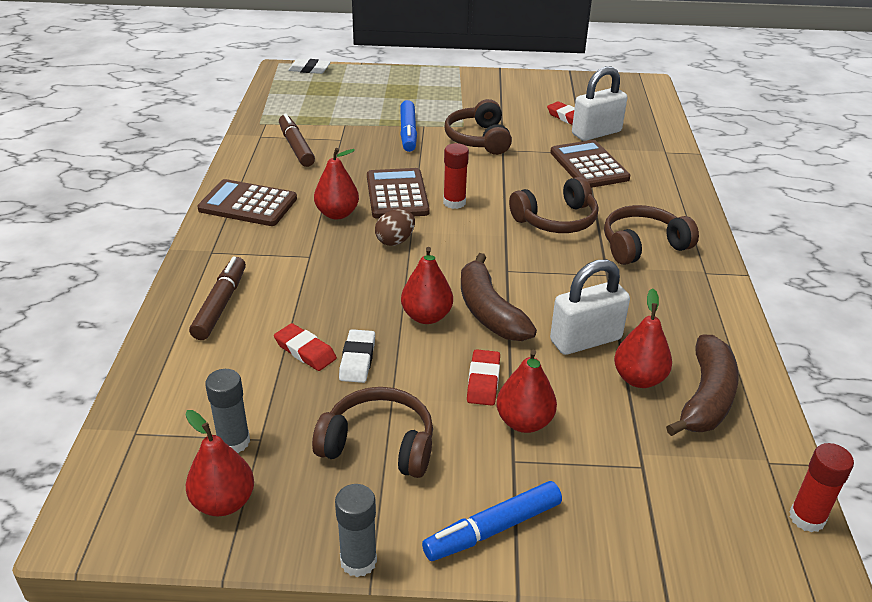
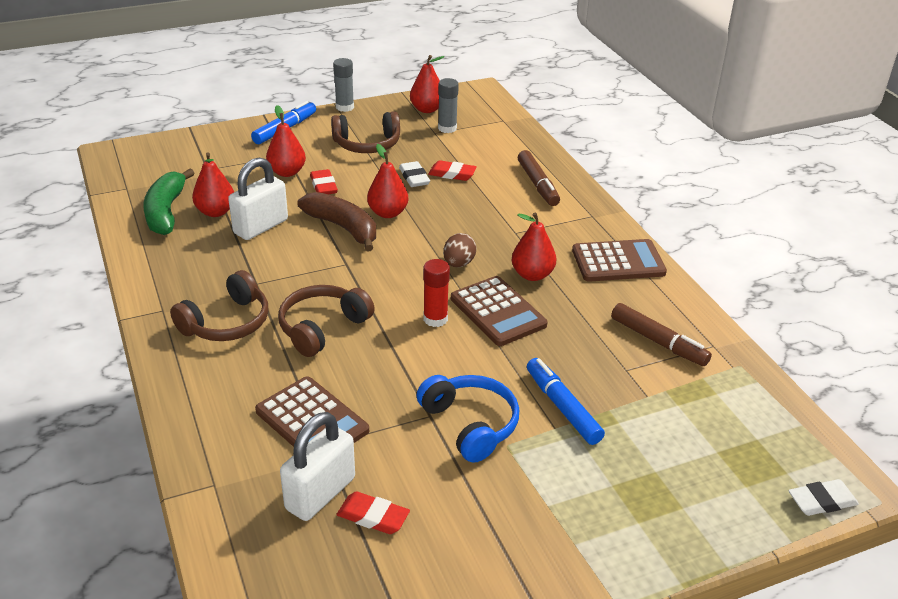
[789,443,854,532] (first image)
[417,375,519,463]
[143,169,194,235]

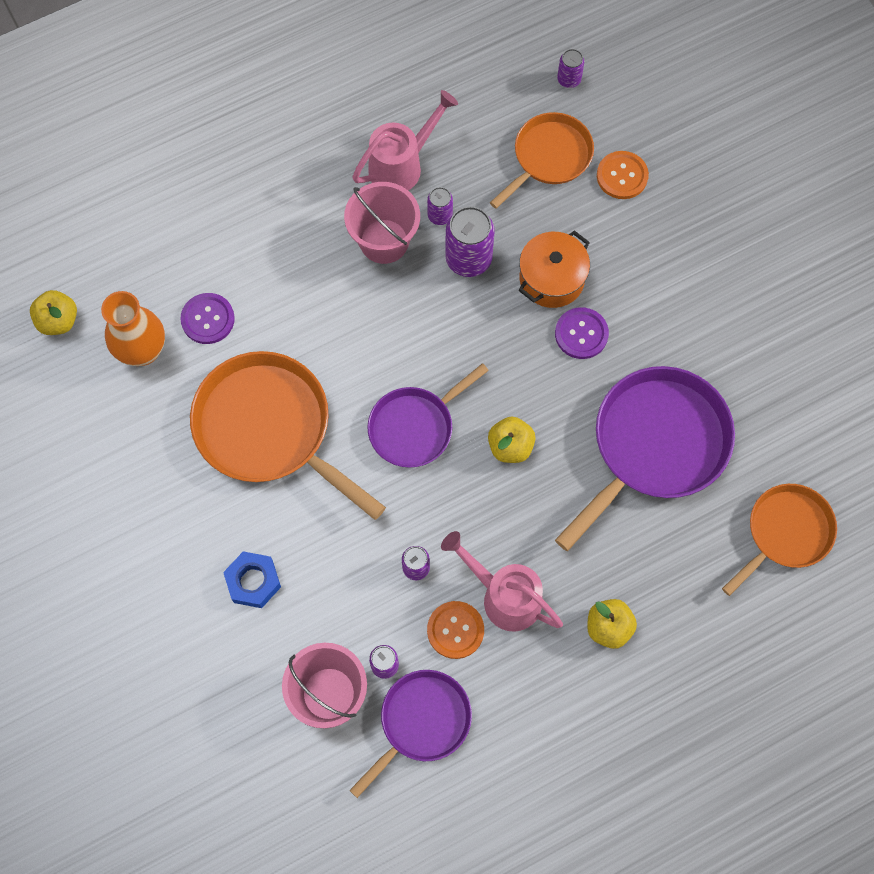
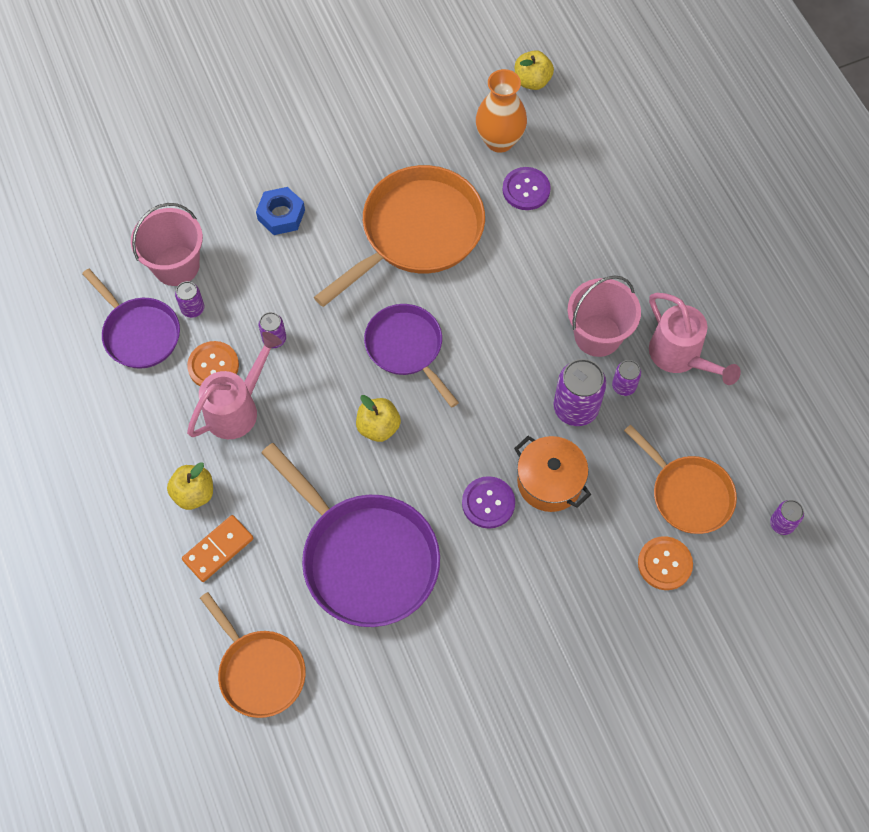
[182,515,254,582]

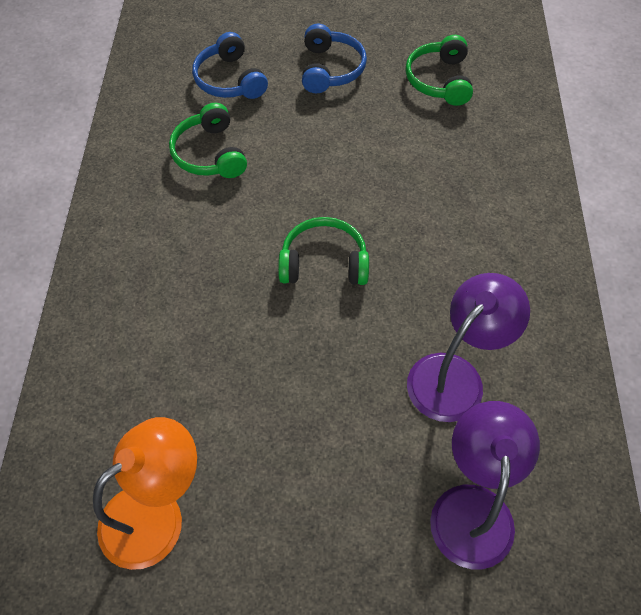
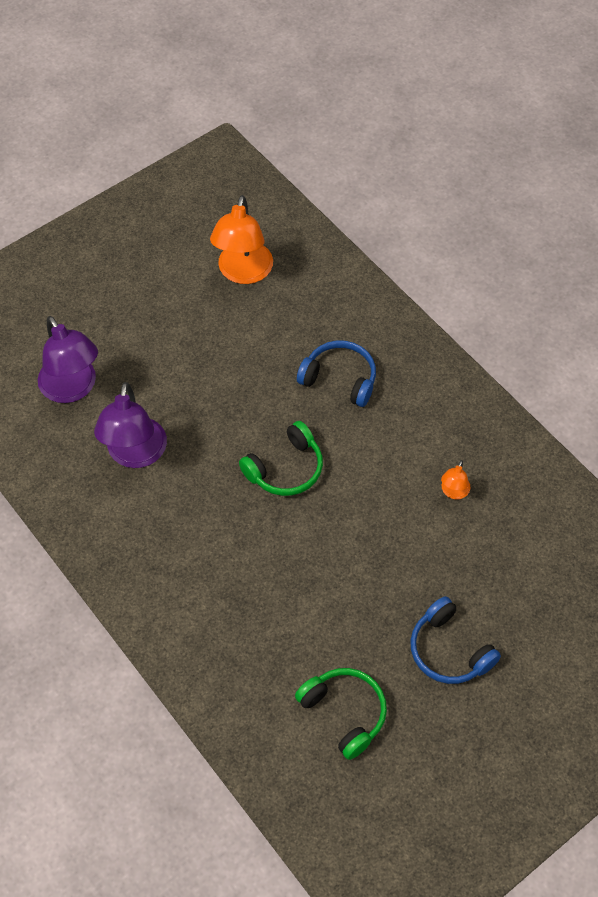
[297,340,376,407]
[441,460,471,499]

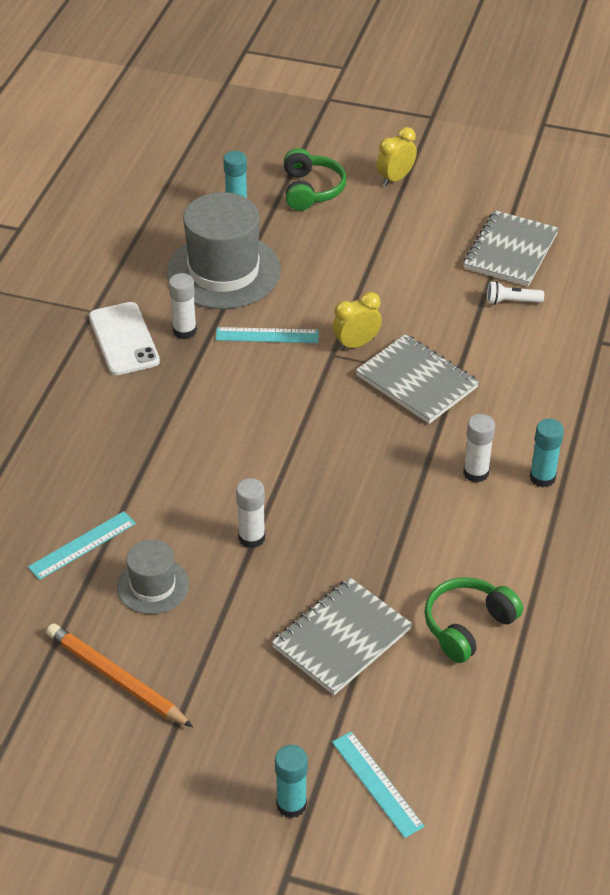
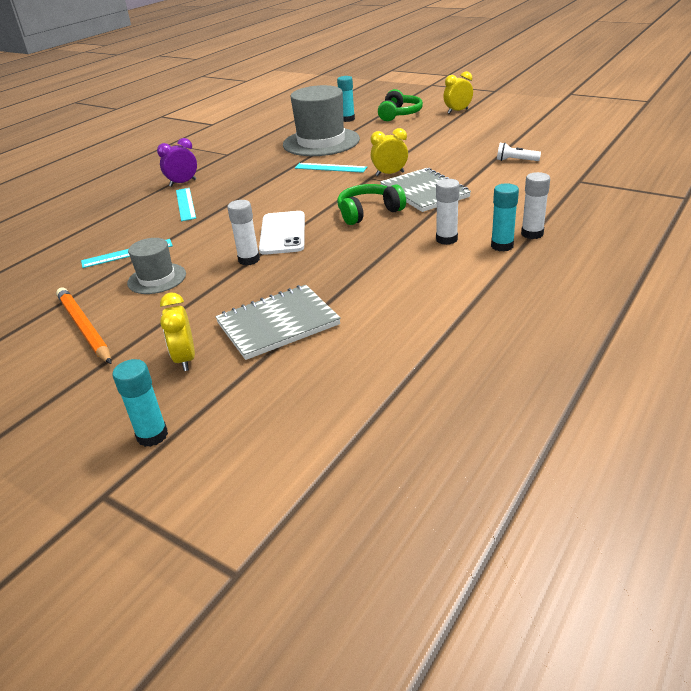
[463,210,559,286] (first image)
[157,138,197,187]
[160,293,195,371]
[259,211,305,255]
[521,172,550,239]
[176,188,196,221]
[337,184,406,225]

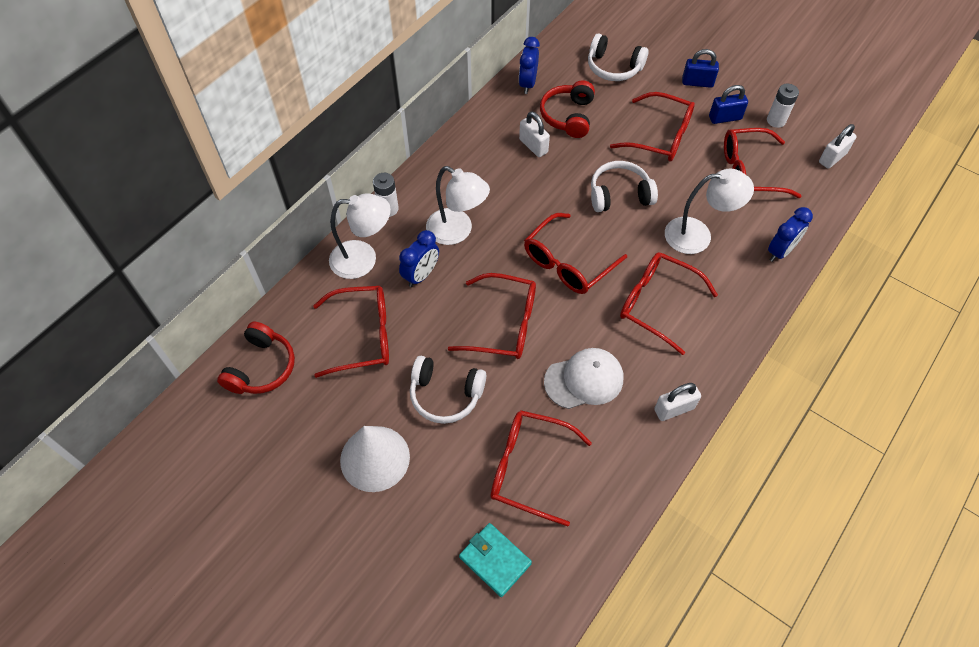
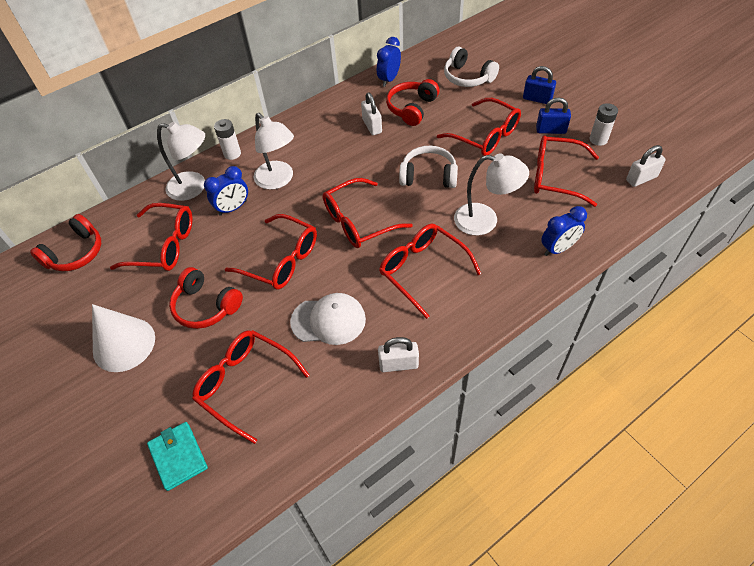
[169,267,243,329]

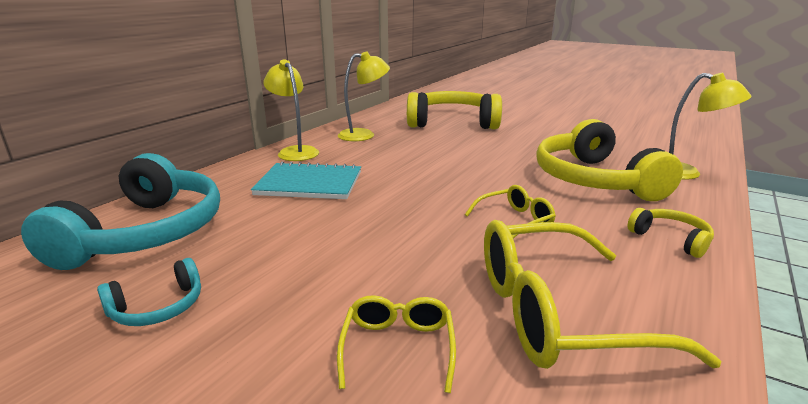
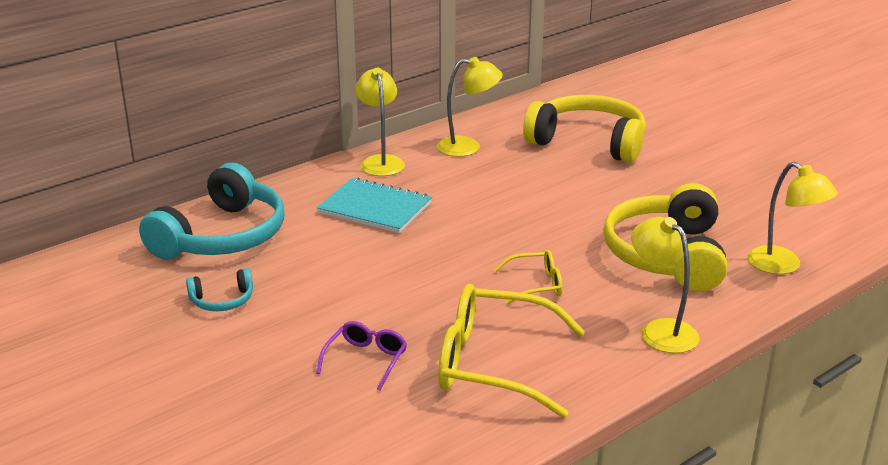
[631,217,699,353]
[316,321,407,391]

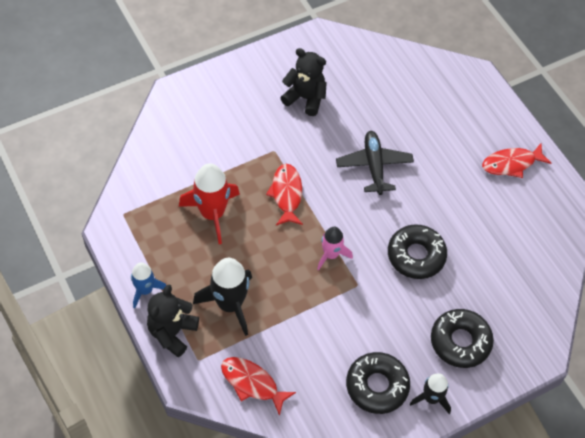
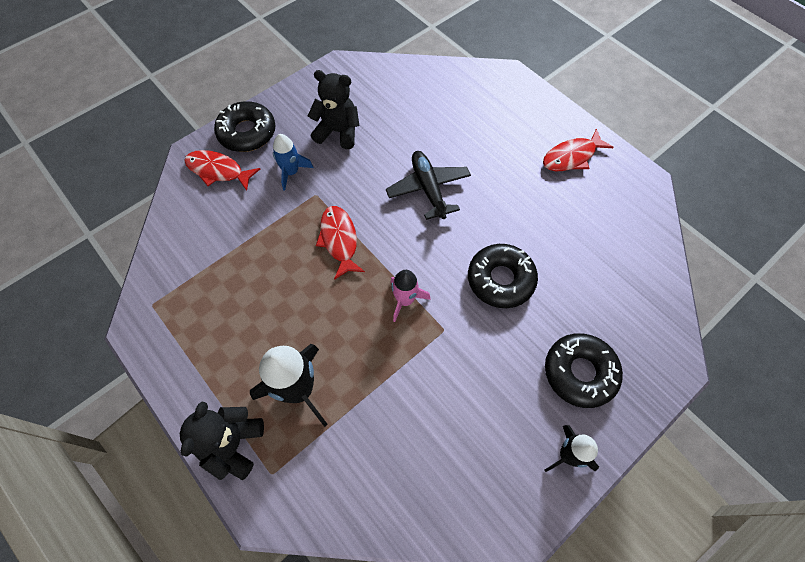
[179,163,240,244] (first image)
[273,134,313,191]
[184,150,260,191]
[214,101,275,152]

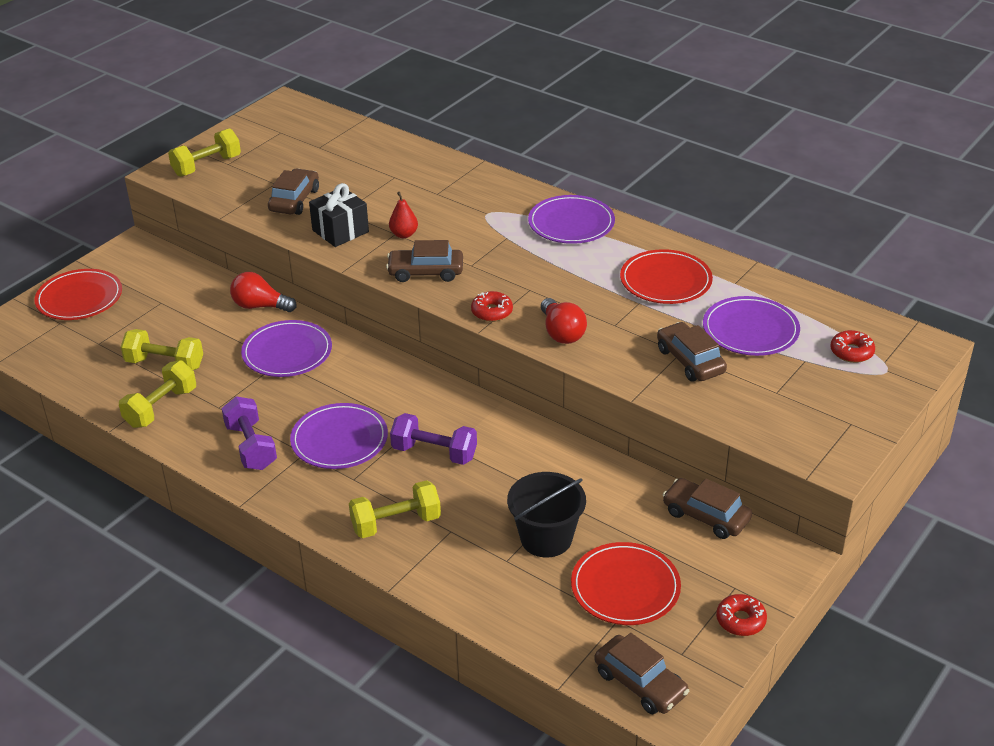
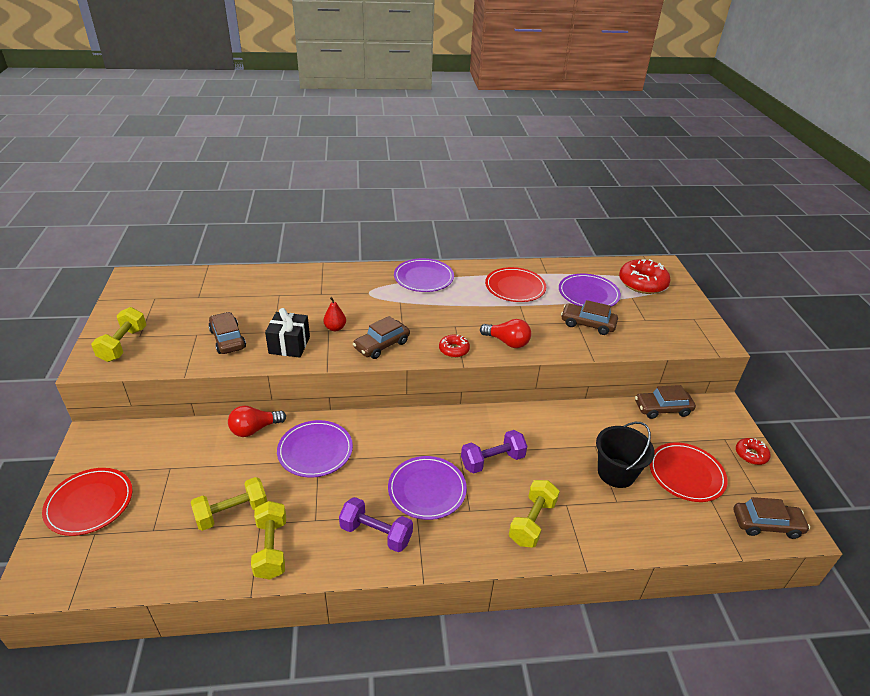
[619,259,670,294]

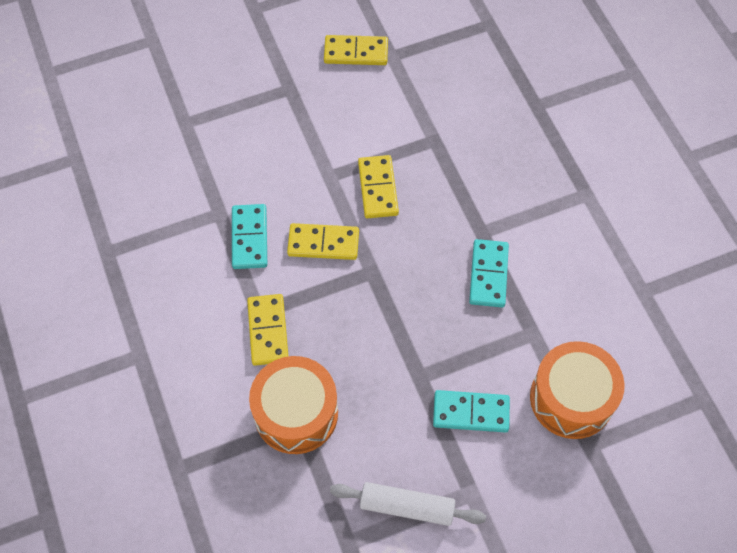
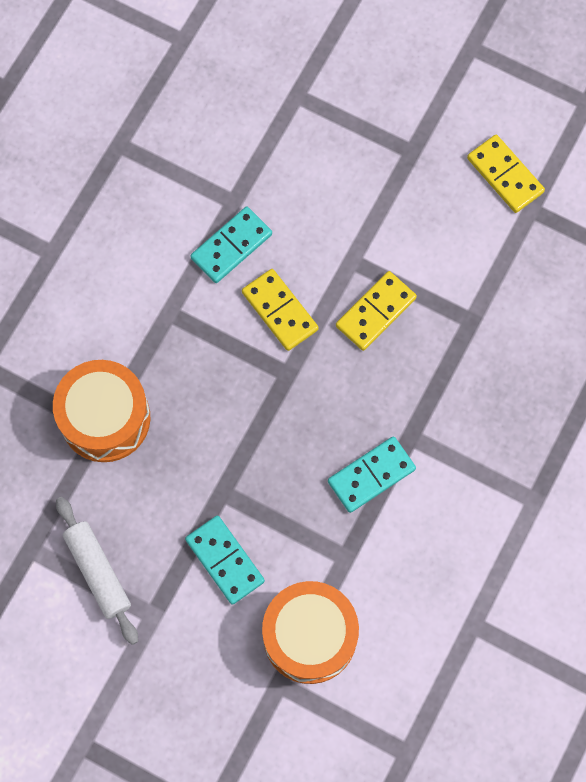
[247,294,288,366] (first image)

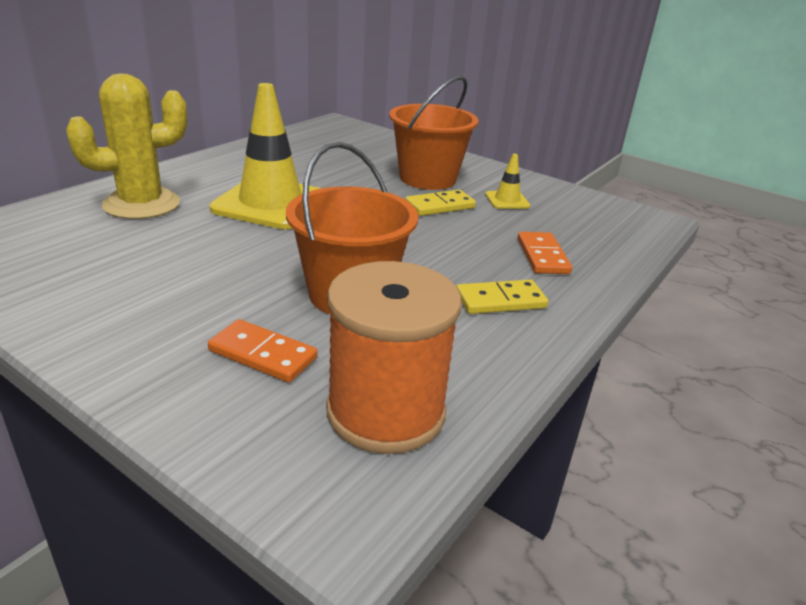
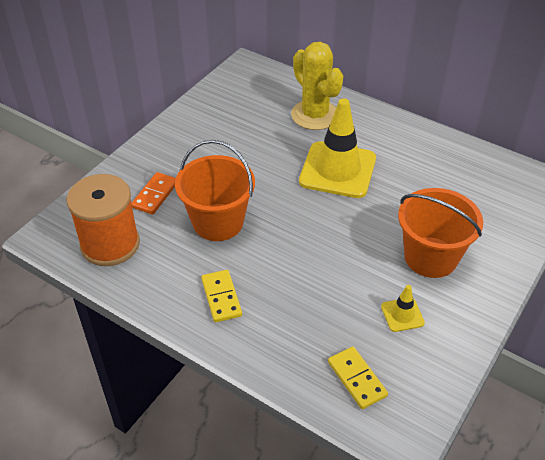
[518,232,572,274] (first image)
[328,346,388,409]

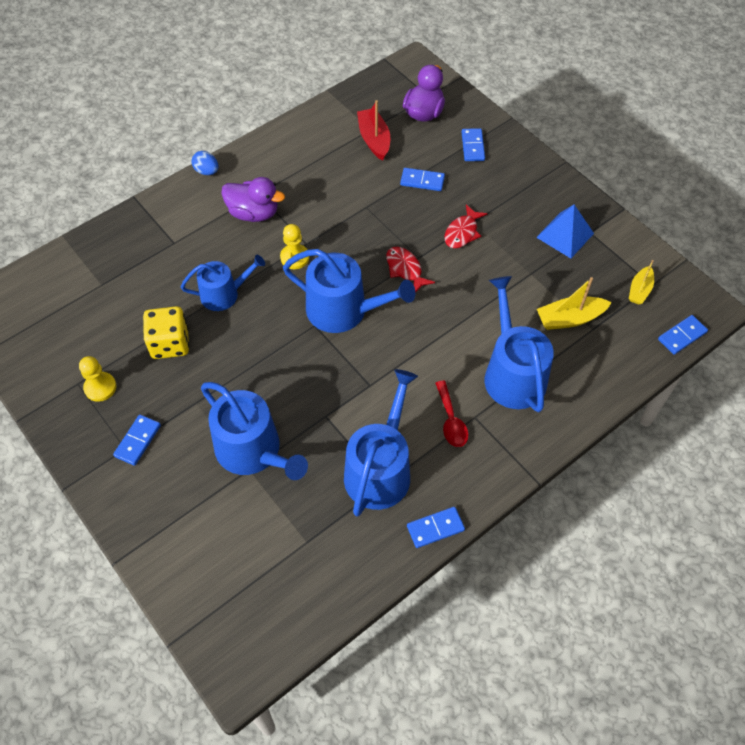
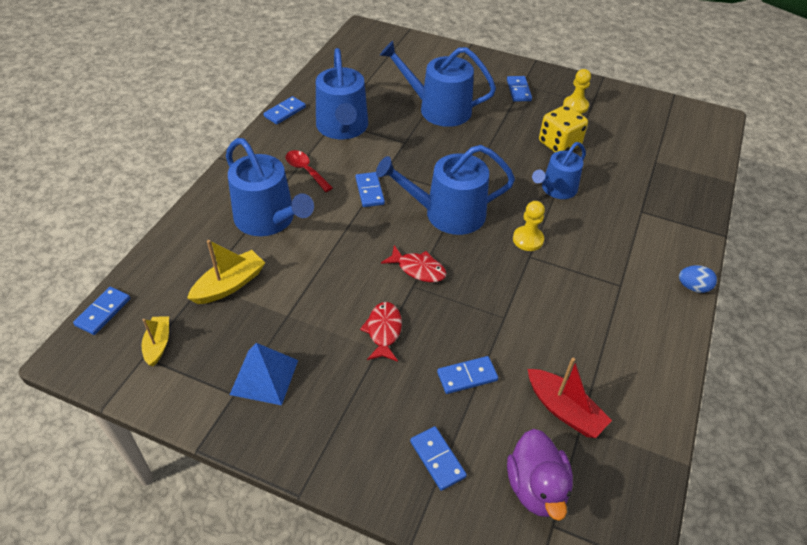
[221,177,285,222] (first image)
[355,172,385,207]

